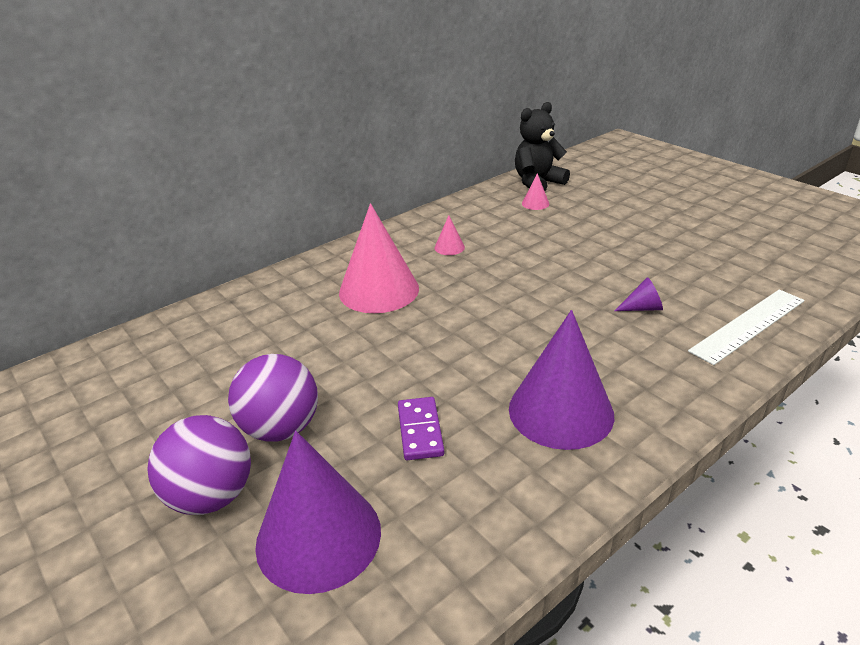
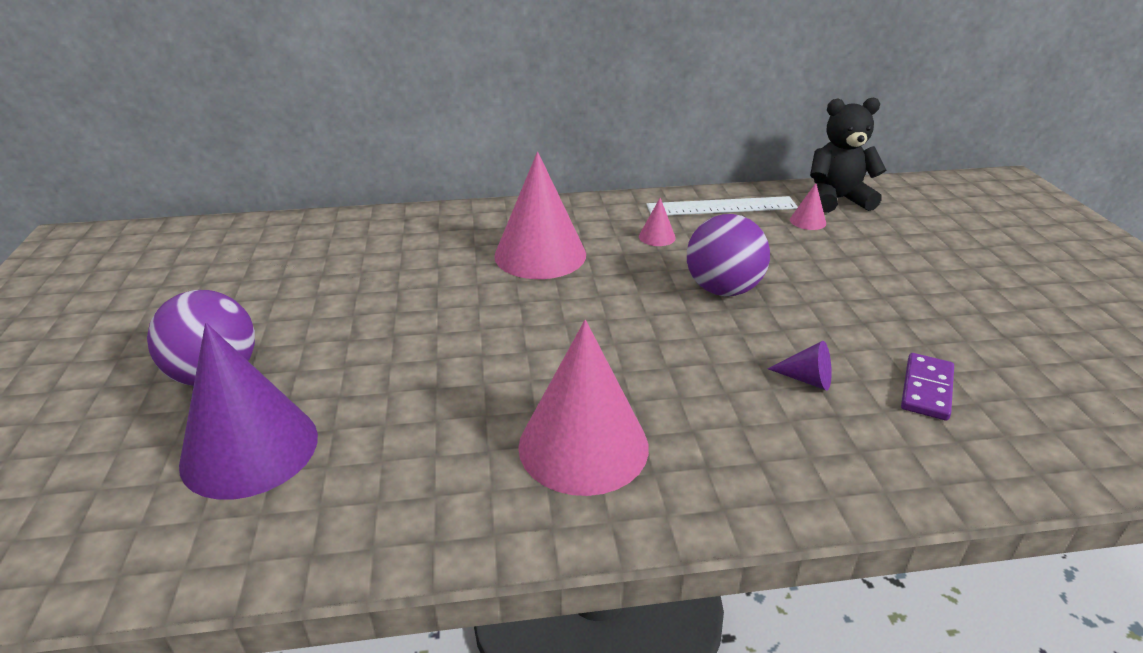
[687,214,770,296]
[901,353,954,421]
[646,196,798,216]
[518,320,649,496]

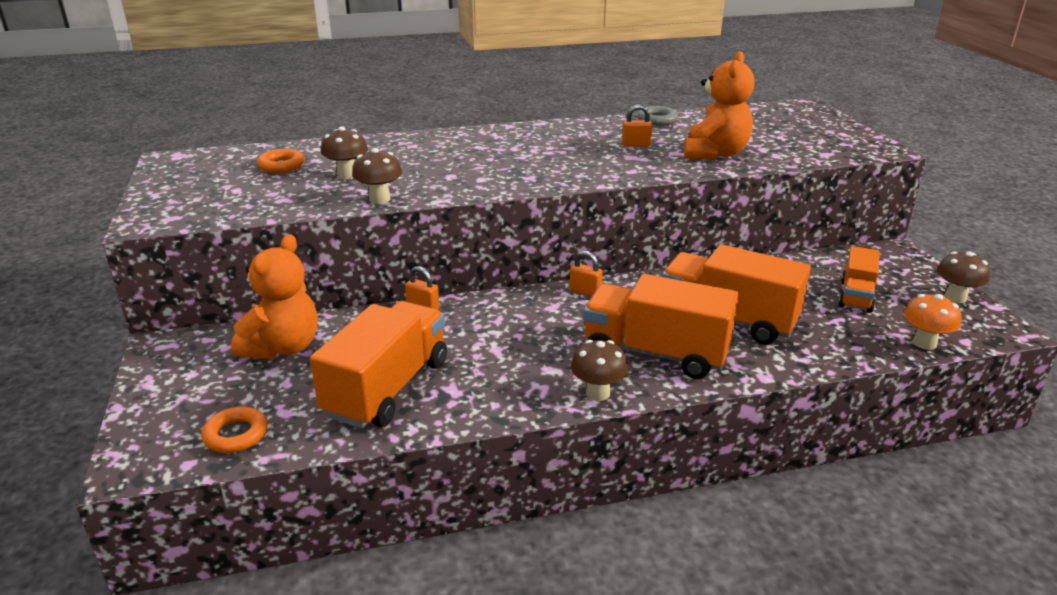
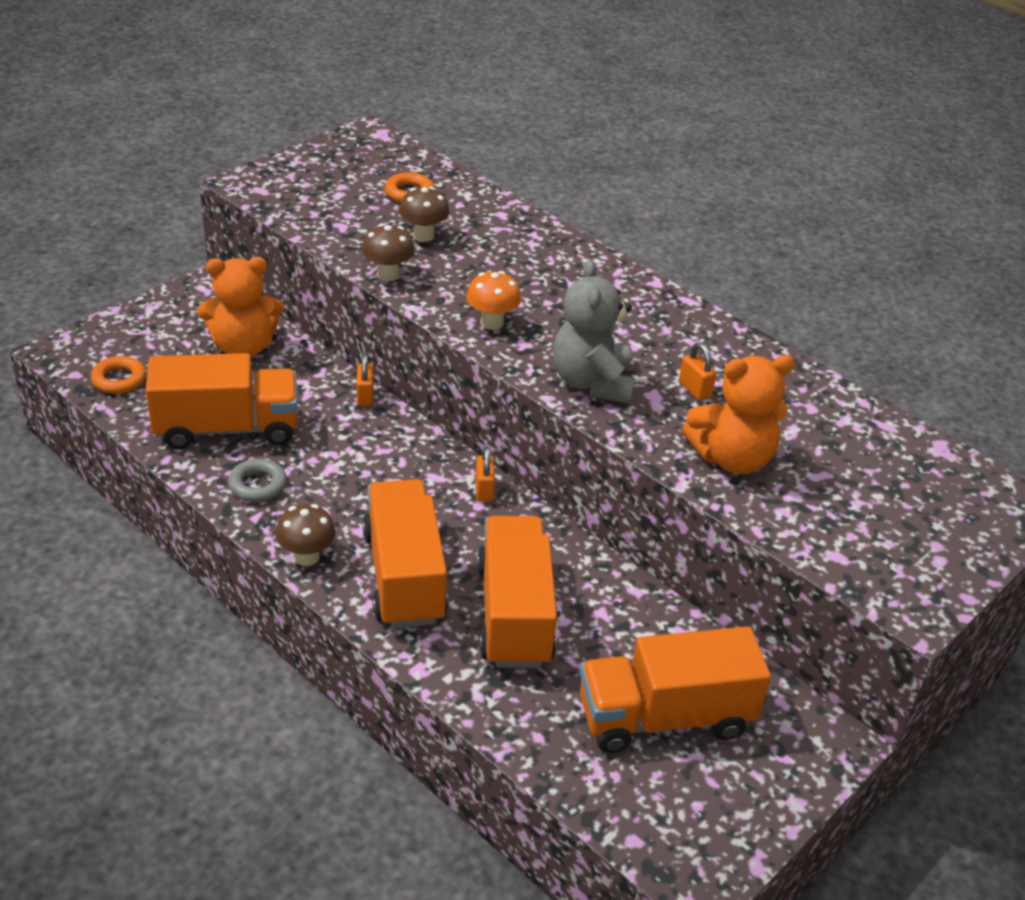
[937,251,990,303] (first image)
[553,259,635,403]
[228,459,287,502]
[466,271,521,330]
[580,626,771,753]

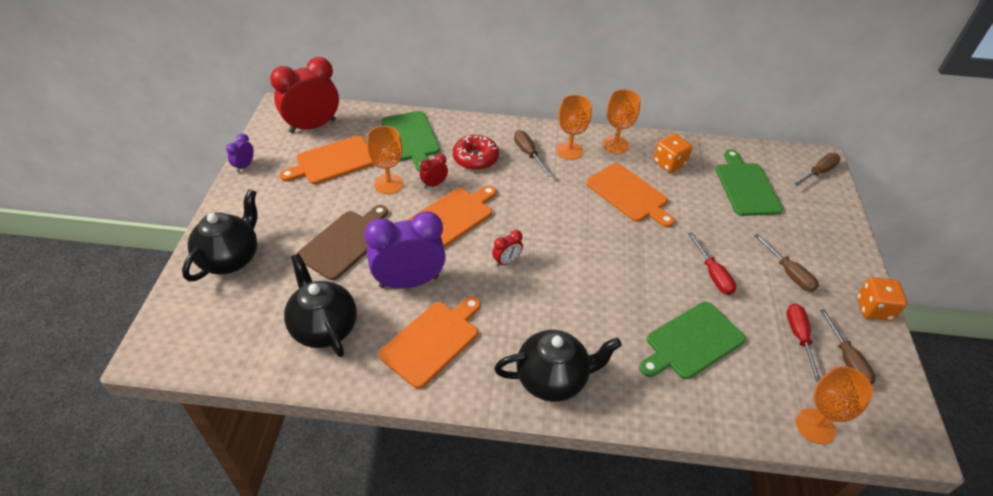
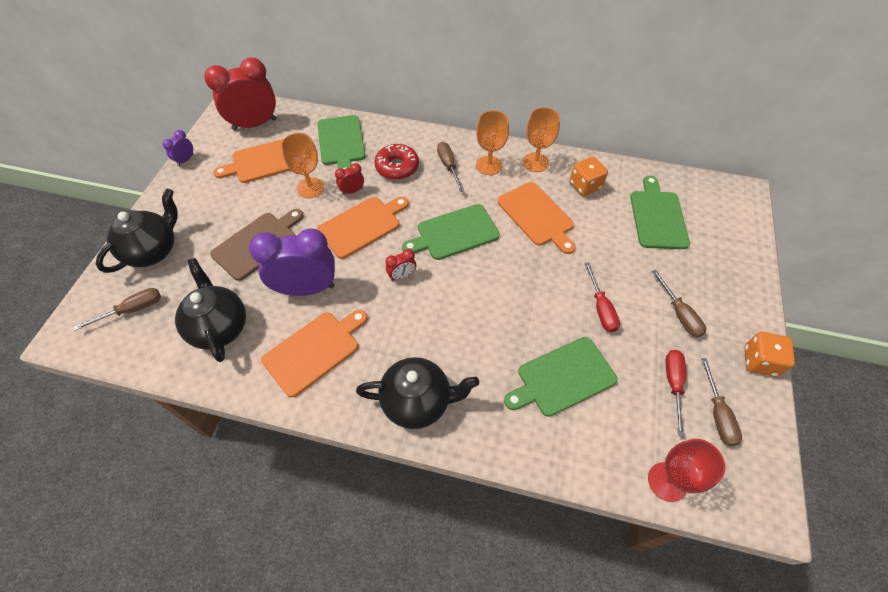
[402,204,500,260]
[74,288,161,331]
[648,439,725,502]

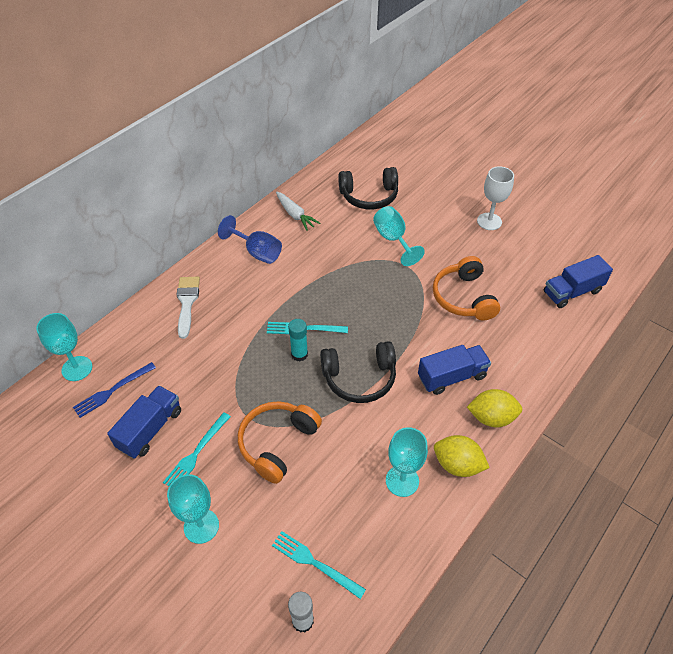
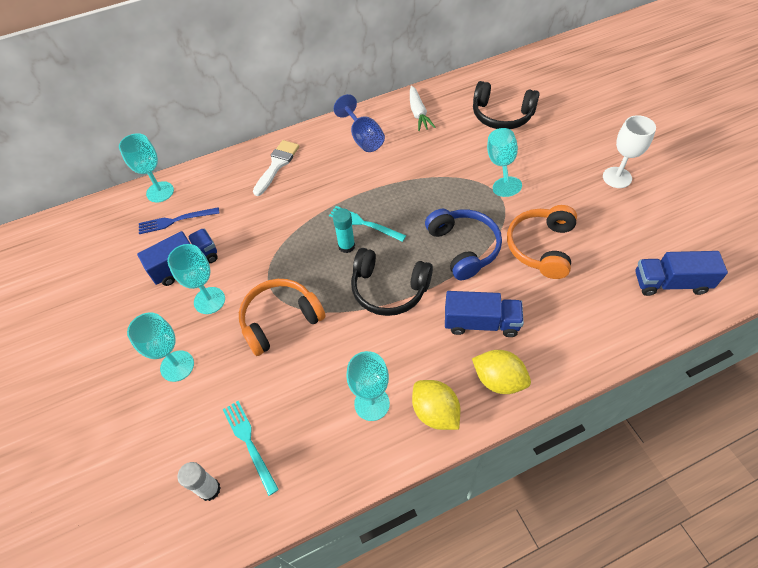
[425,209,502,280]
[167,244,225,314]

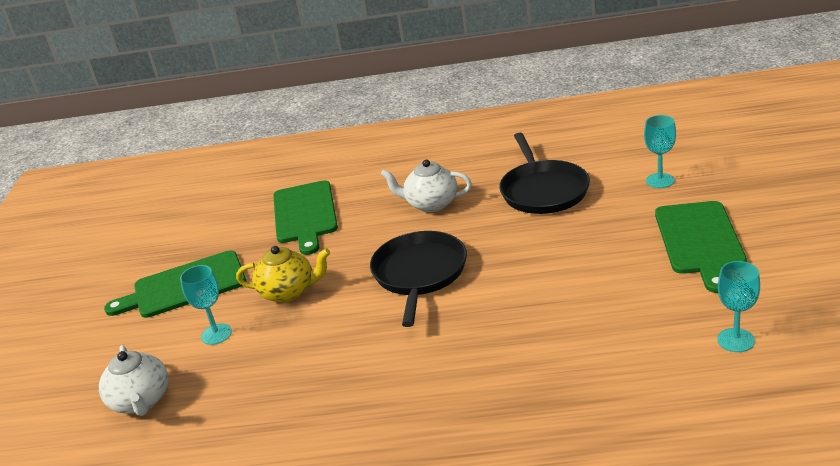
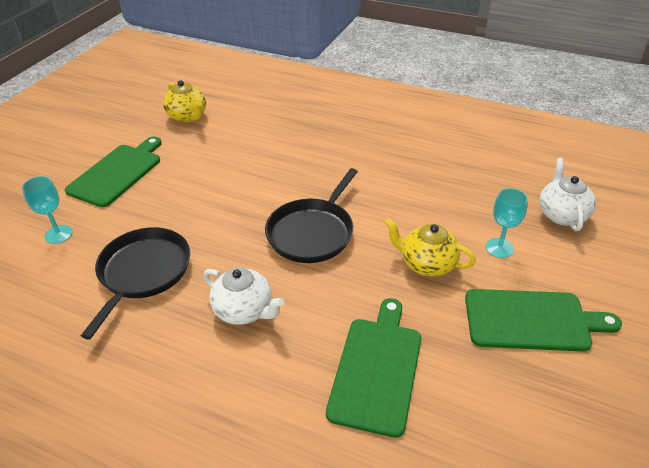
[163,80,206,123]

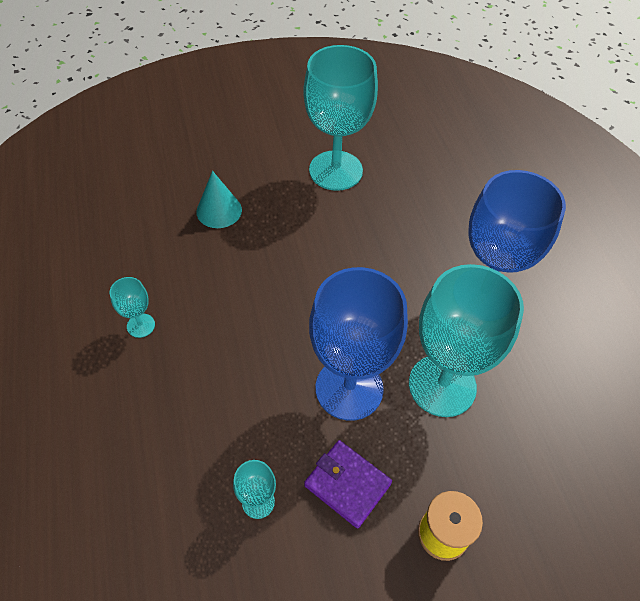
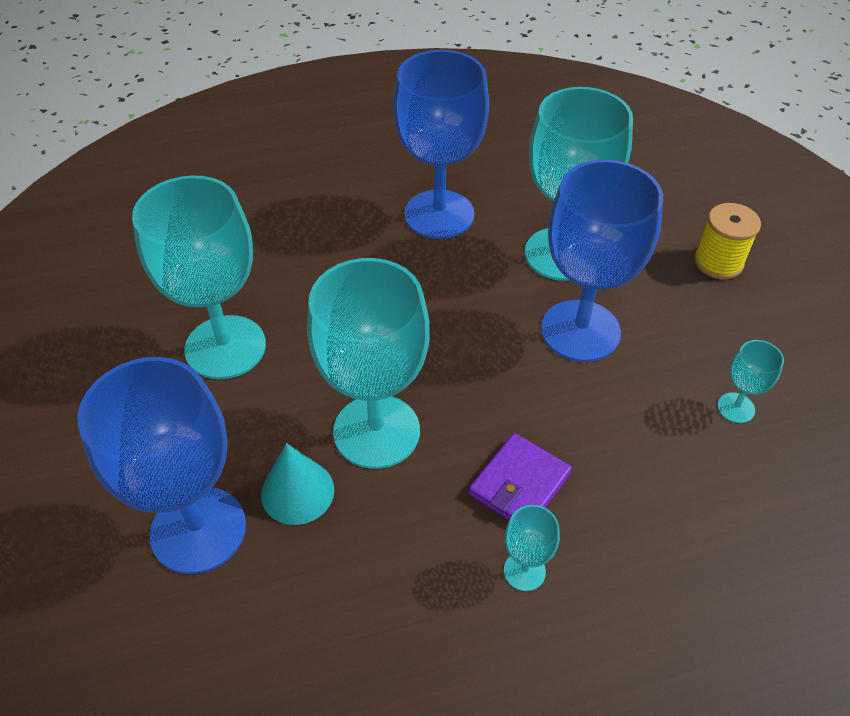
[78,357,246,574]
[307,258,430,469]
[469,433,572,521]

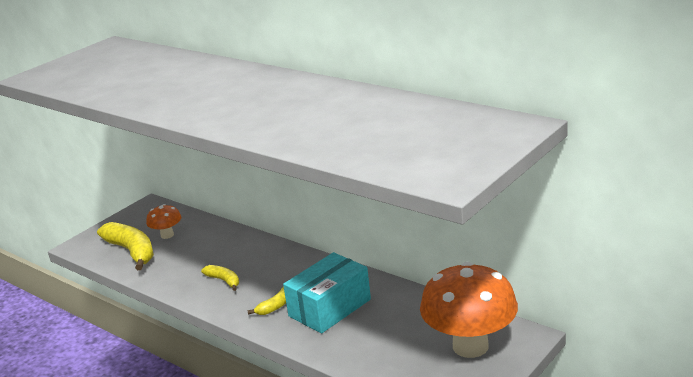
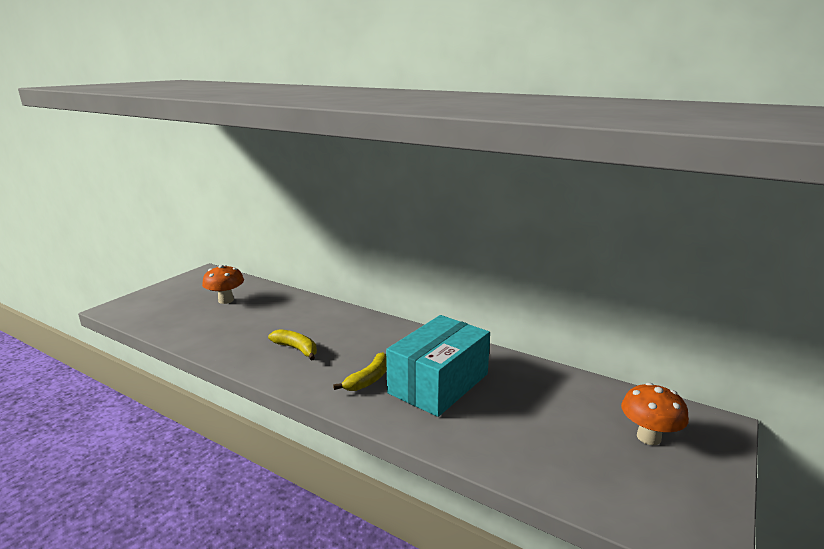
[97,222,154,270] (first image)
[621,383,689,445]

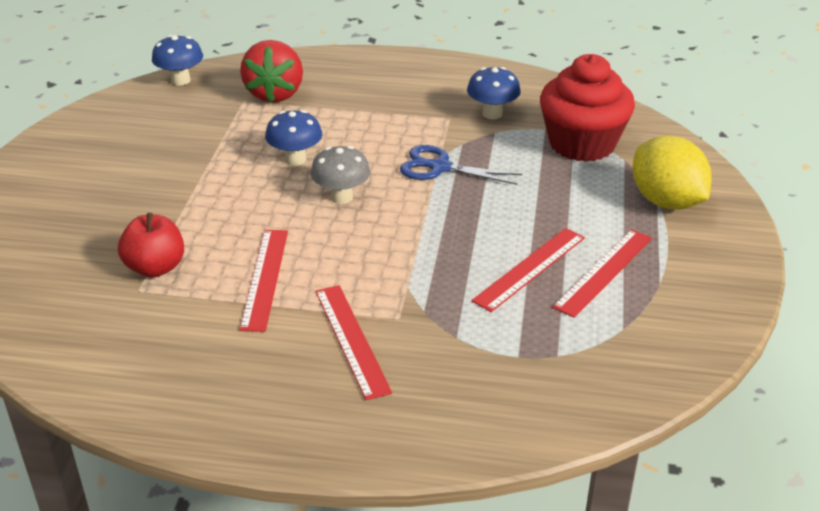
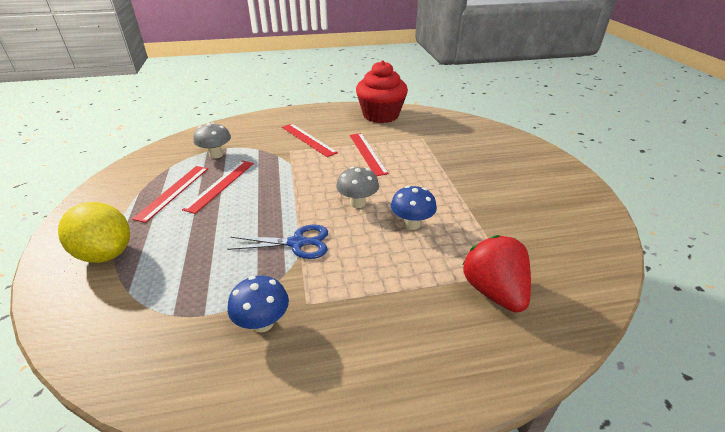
[118,213,184,278] (first image)
[152,35,203,85] (first image)
[193,122,231,159]
[356,60,408,123]

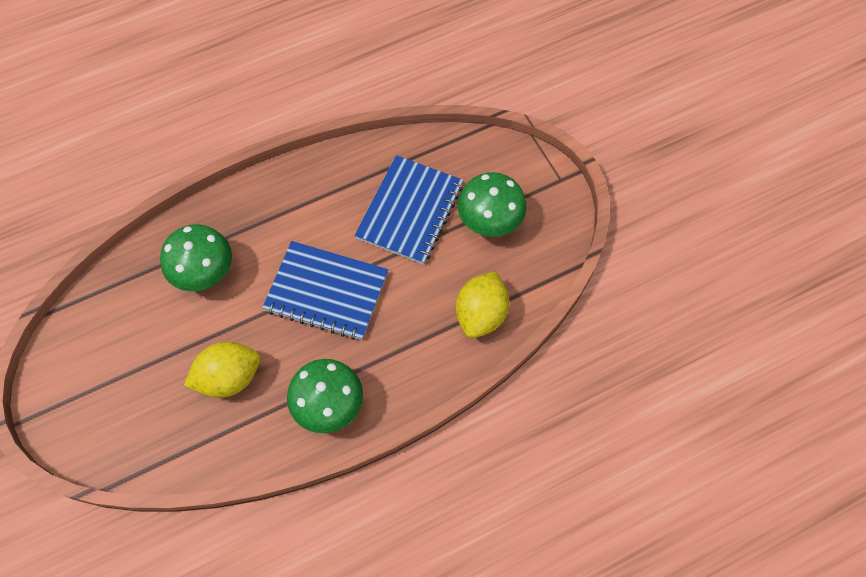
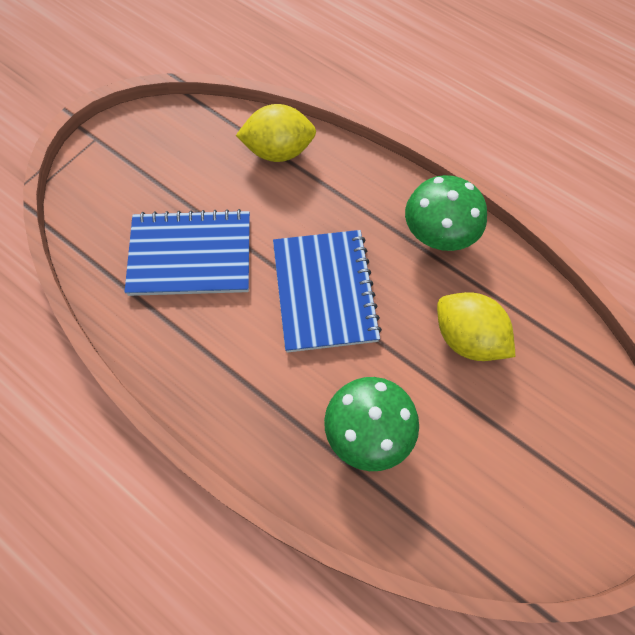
[458,172,527,237] (first image)

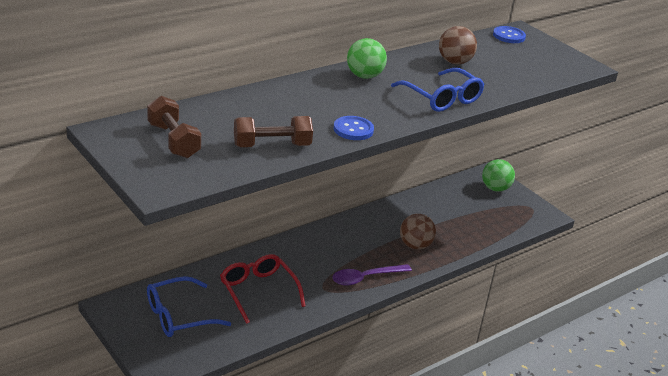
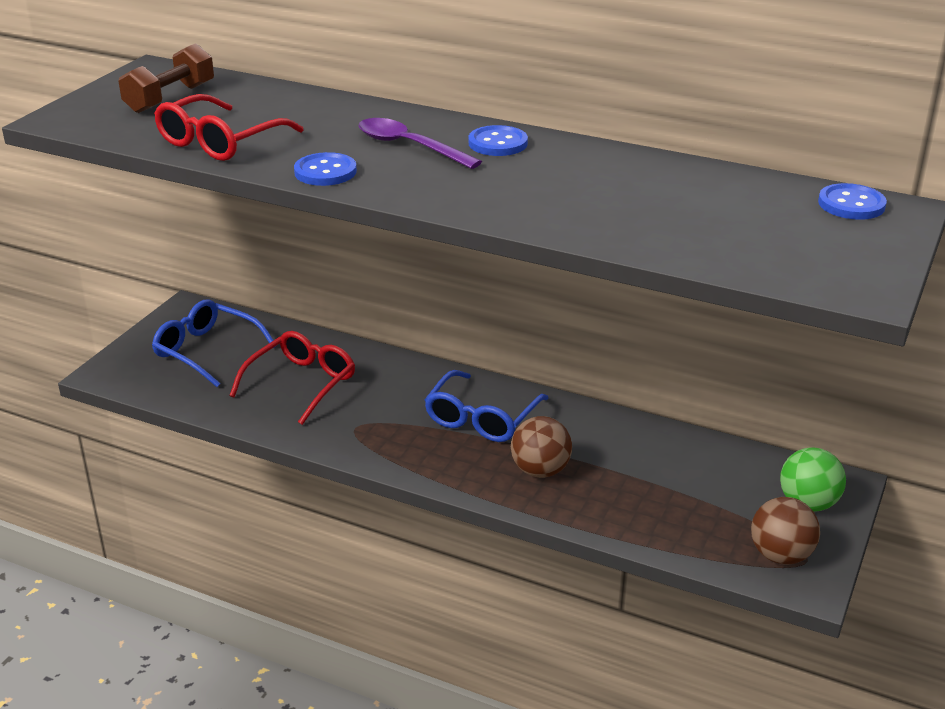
[359,118,482,169]
[425,370,548,442]
[751,497,820,565]
[154,94,303,161]
[469,125,528,156]

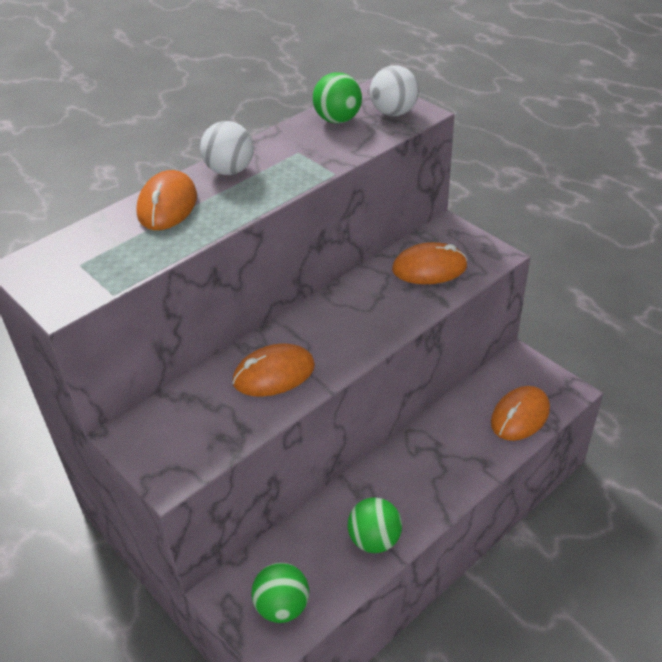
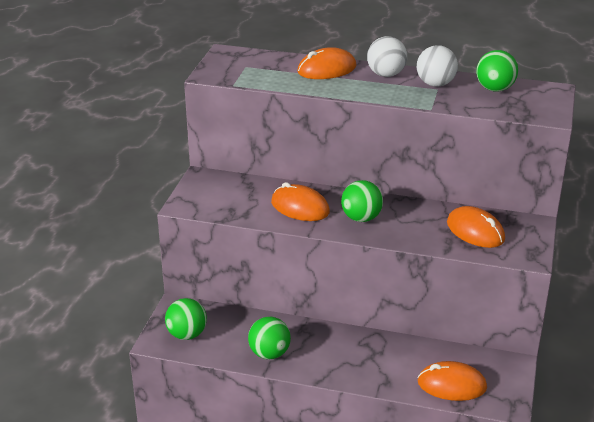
[341,180,383,222]
[417,45,458,87]

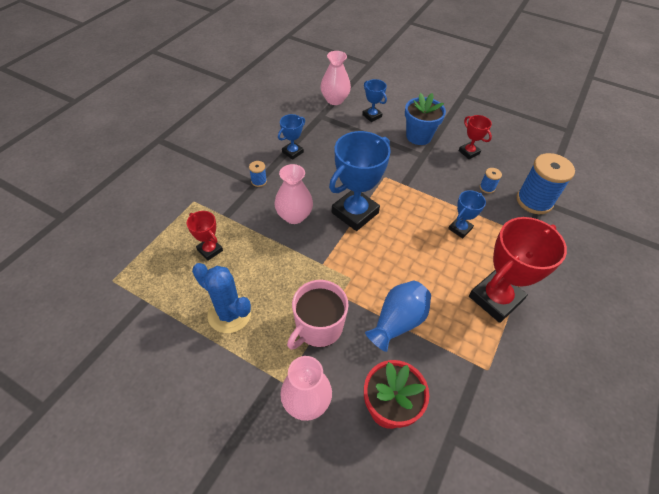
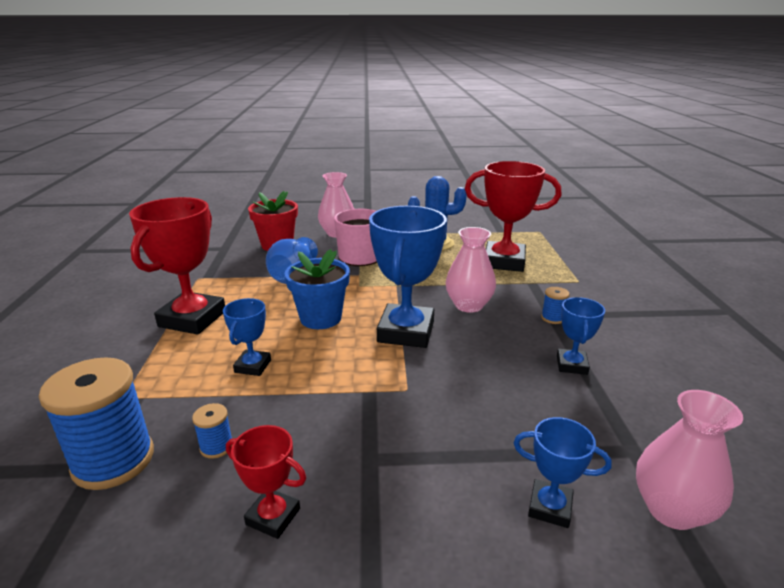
[285,249,350,329]
[465,161,561,272]

